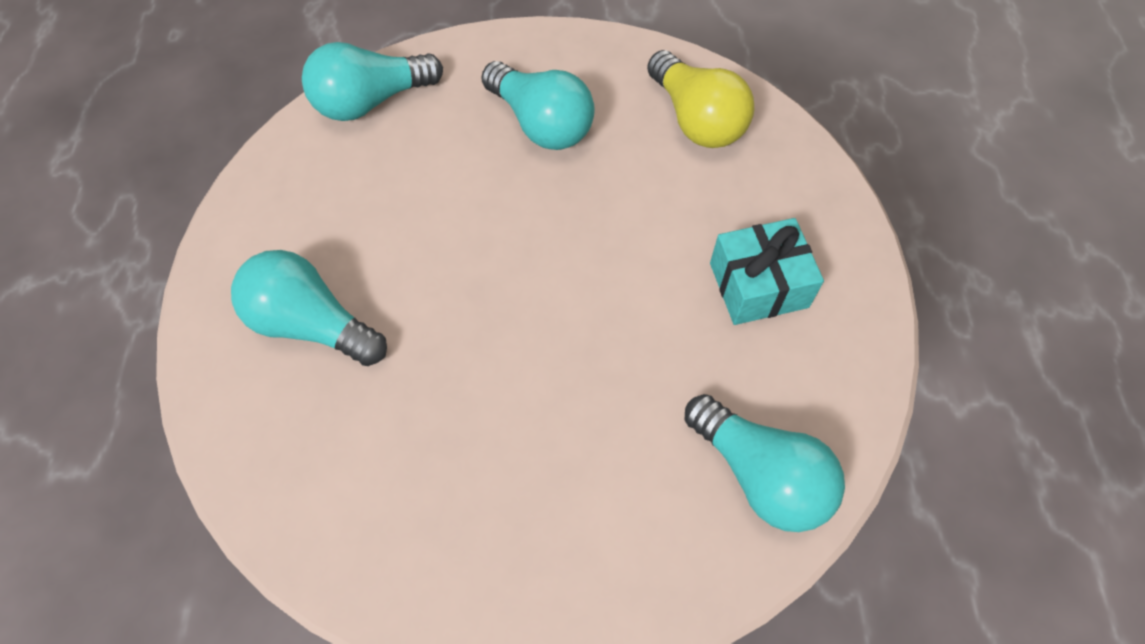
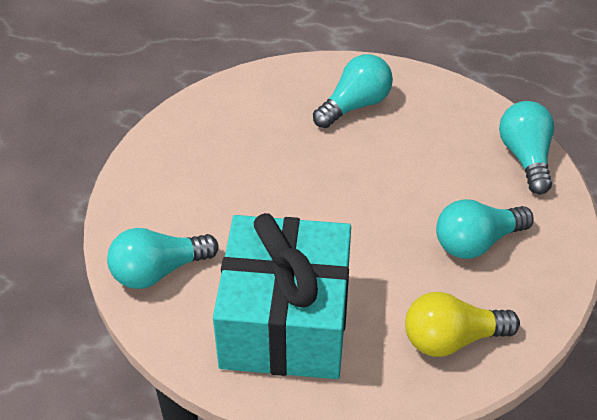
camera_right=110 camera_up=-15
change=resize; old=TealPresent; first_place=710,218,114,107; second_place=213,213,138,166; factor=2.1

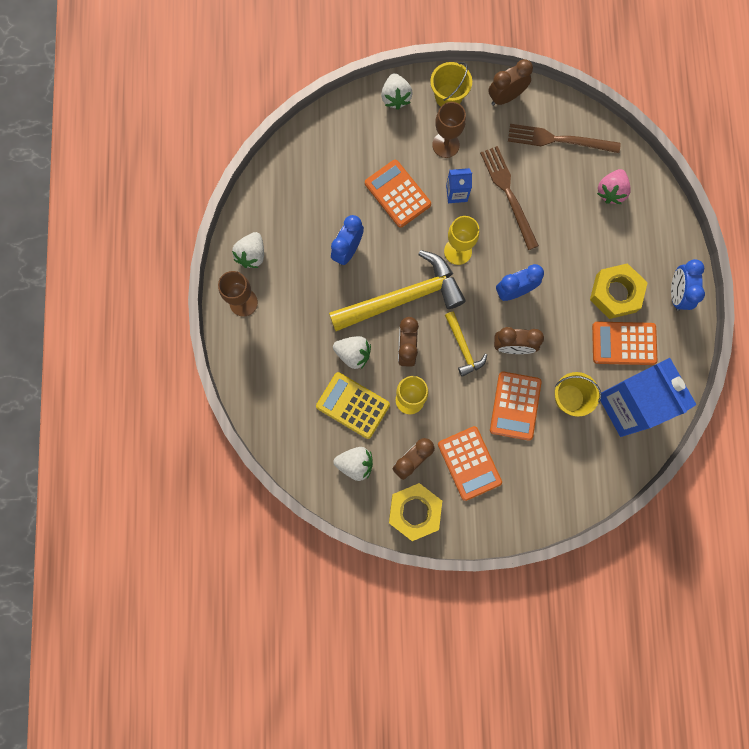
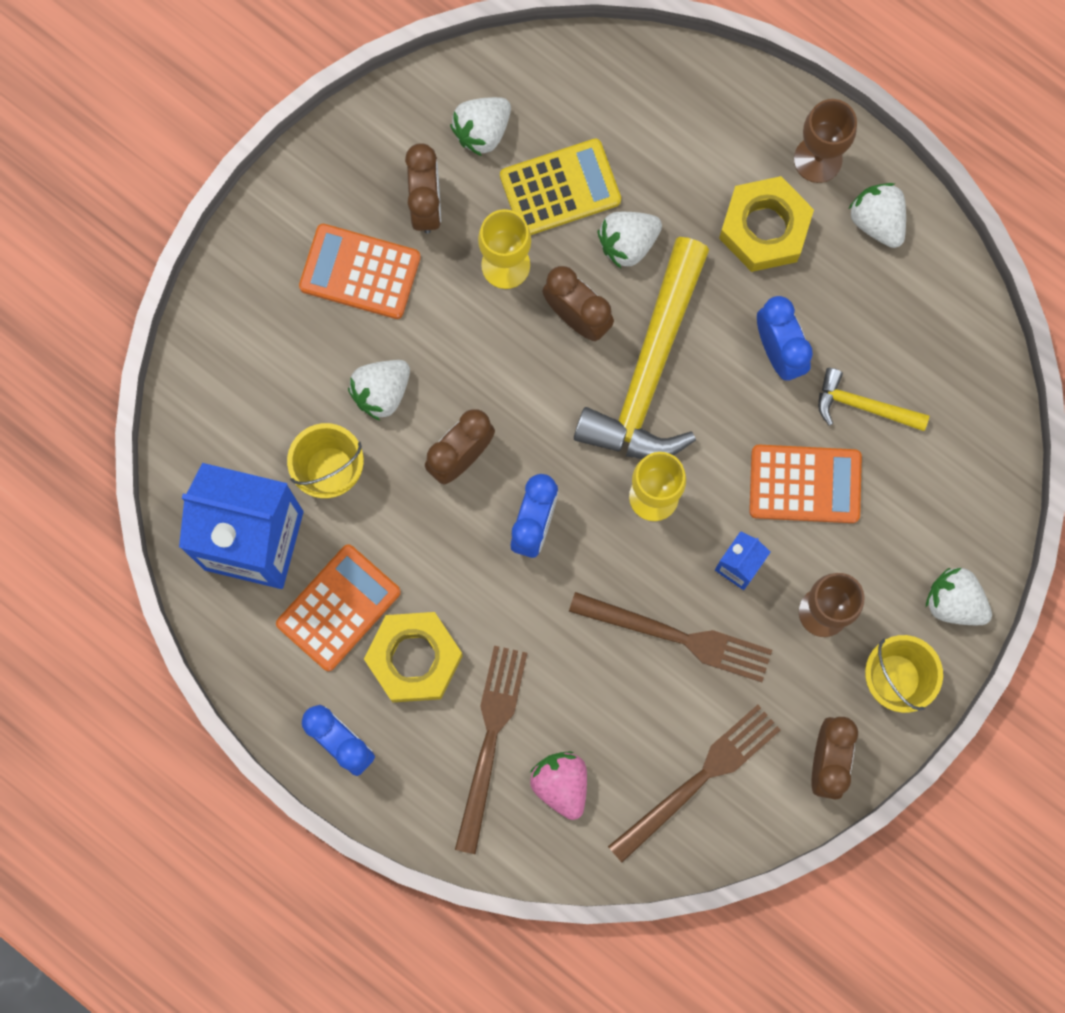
camera_right=130 camera_up=0
change=replace; old=BrightOrangePocketCalculator; new=PureWhiteStrawberry; first_place=490,371,52,70; second_place=348,360,62,60
change=insert; new=BrownFork; second_place=455,645,72,209
change=move; old=YellowHexagonNut; first_place=389,483,53,58; second_place=719,176,95,96
change=move; old=YellowCarpenter'sHammer; first_place=445,311,42,66; second_place=818,368,111,63

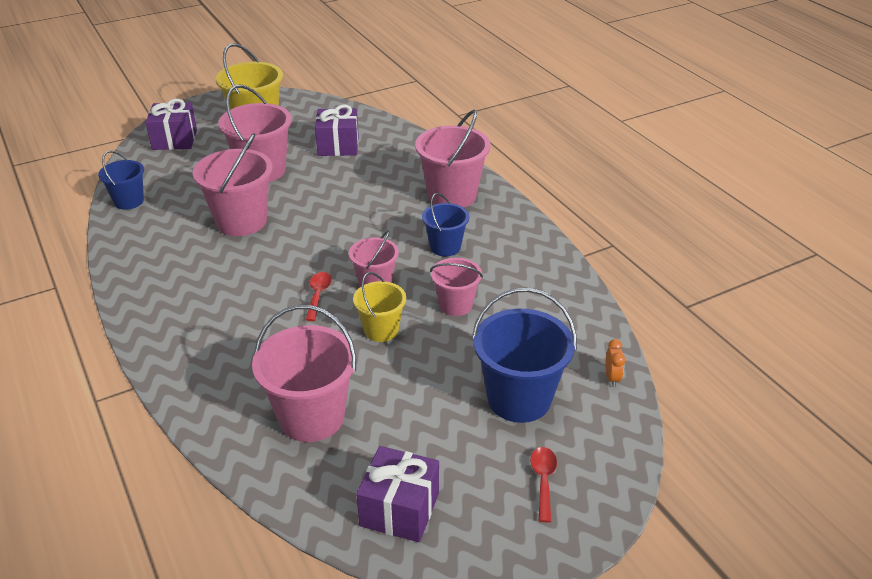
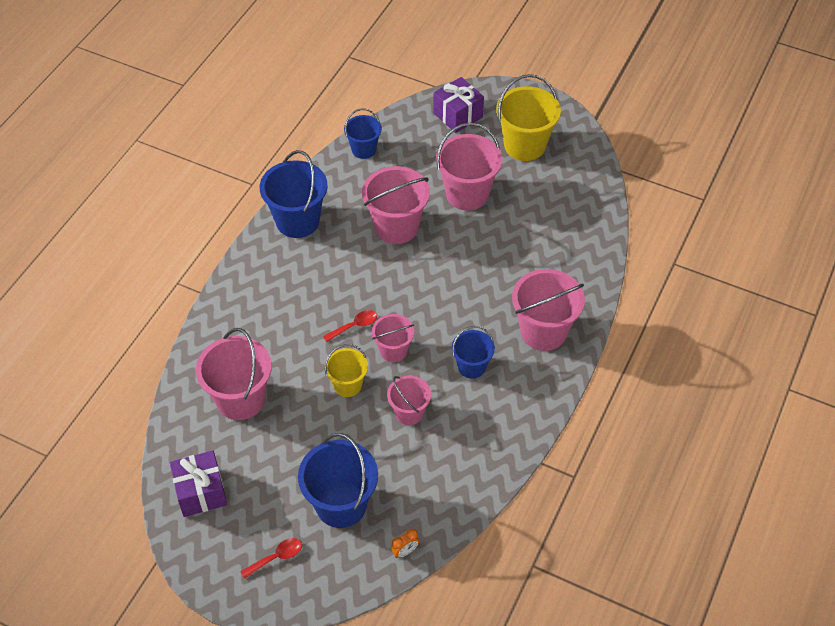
camera_right=55 camera_up=15
change=insert; new=RoyalBlueBucket; second_place=260,150,68,88
change=delete; old=VioletPresent; first_place=315,104,44,52

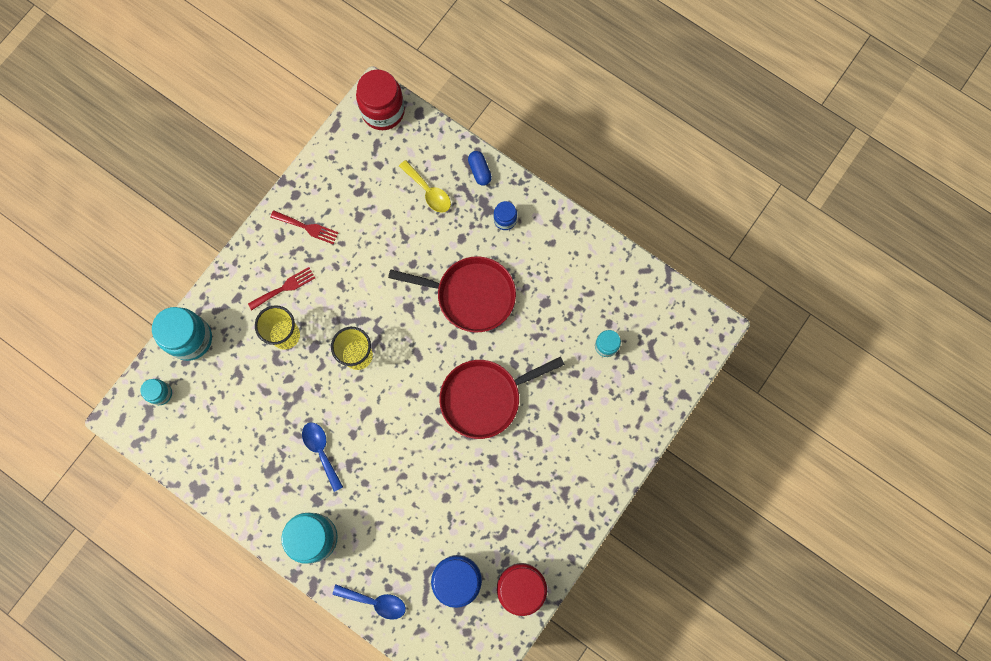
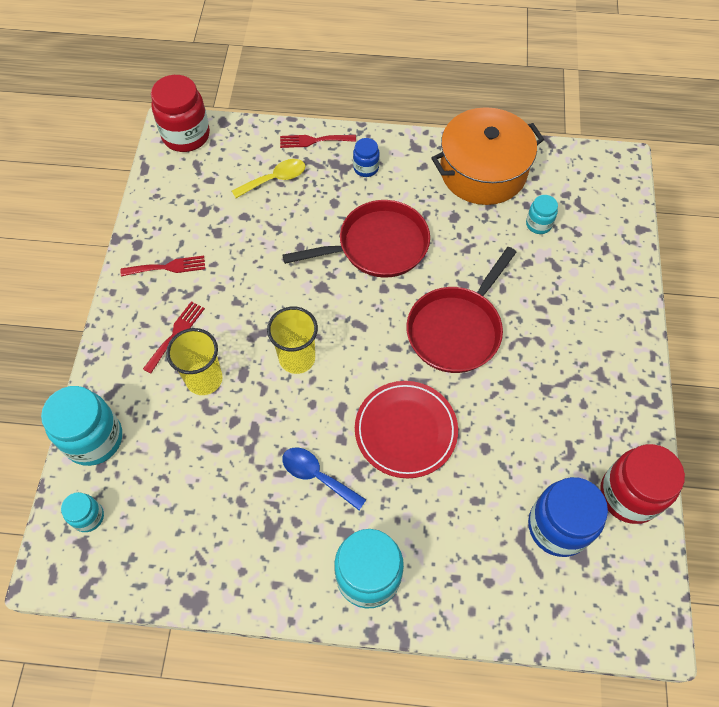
camera_right=-30 camera_up=-15
change=rotate; old=YellowTeaspoon; first_place=399,160,52,53; second_place=232,159,73,39; degrees=-45
change=replace; old=RoyalBlueCapsule; new=ScarletFork; first_place=468,151,24,35; second_place=280,135,76,13
change=insert; new=ScarletDinnerPlate; second_place=355,381,103,97
change=insert; new=BrightOrangeStockpot; second_place=431,107,113,98
change=delete; old=RoyalBlueTeaspoon; first_place=333,585,73,35

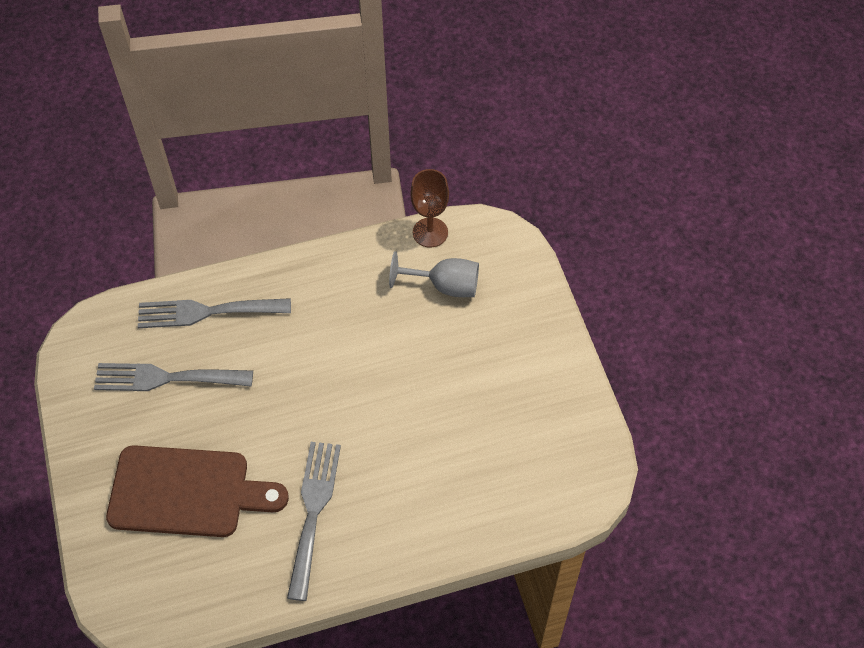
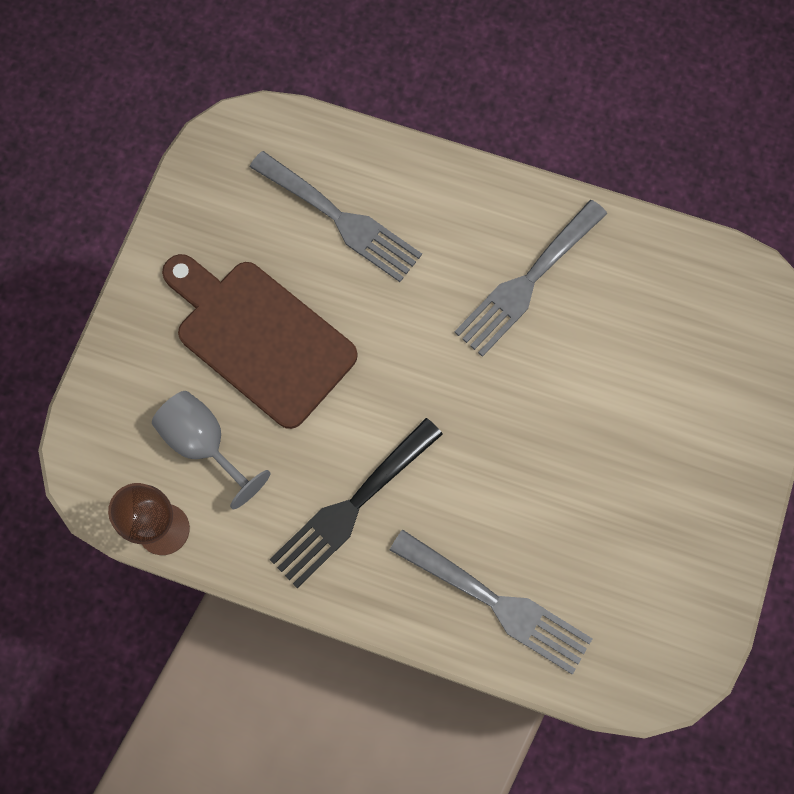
camera_right=-145 camera_up=15
change=move; old=BrownBreadBoard; first_place=106,445,183,92; second_place=162,254,196,175
change=move; old=AshGreyFork; first_place=94,363,159,28; second_place=250,151,172,131
change=insert; new=EbonyFork; second_place=269,418,174,170

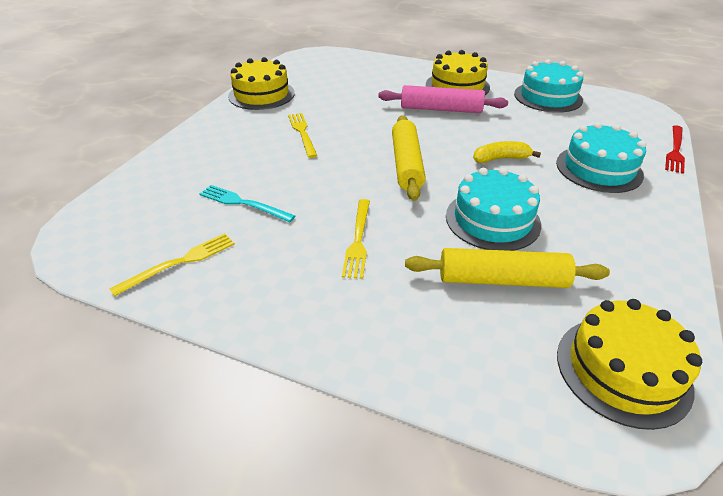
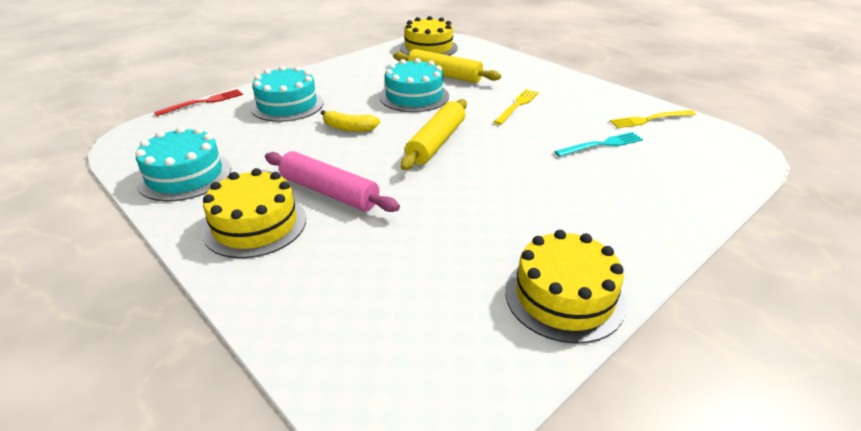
camera_right=-155 camera_up=-5
change=rotate; old=TealFork; first_place=199,185,96,37; second_place=554,132,89,25; degrees=-75
change=delete; old=YellowFork; first_place=288,113,29,45

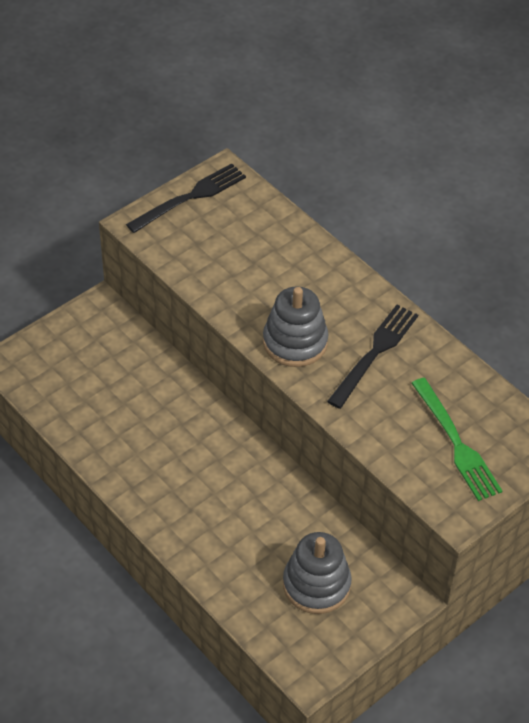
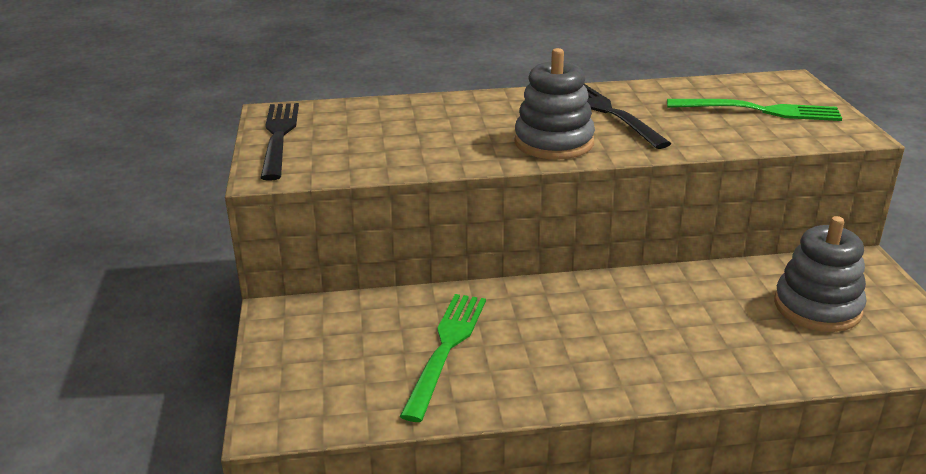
camera_right=-55 camera_up=-20
change=insert; new=EmeraldFork; second_place=400,294,86,128

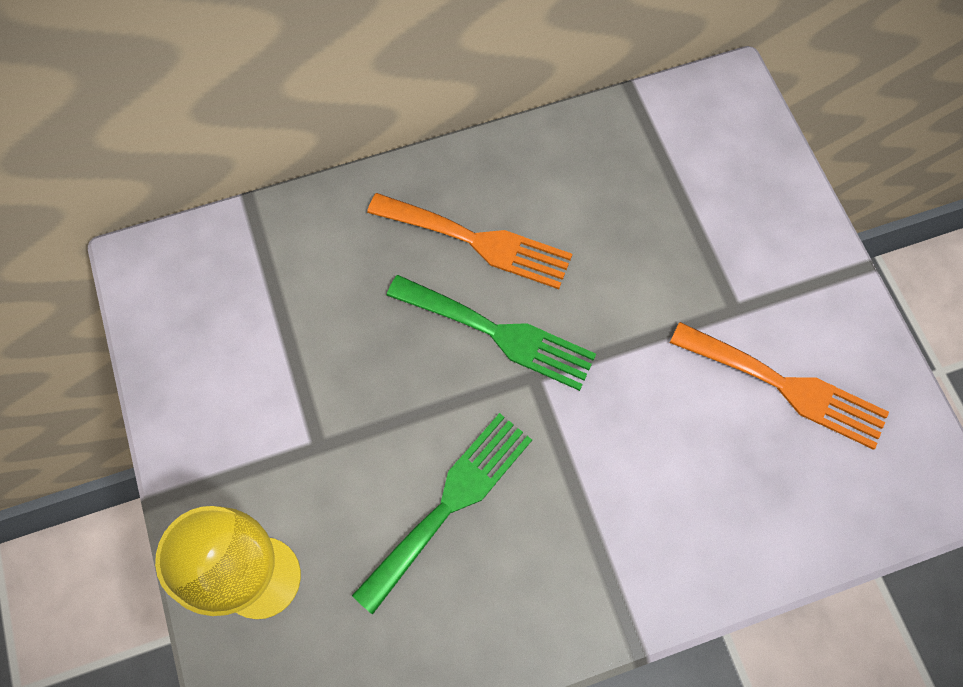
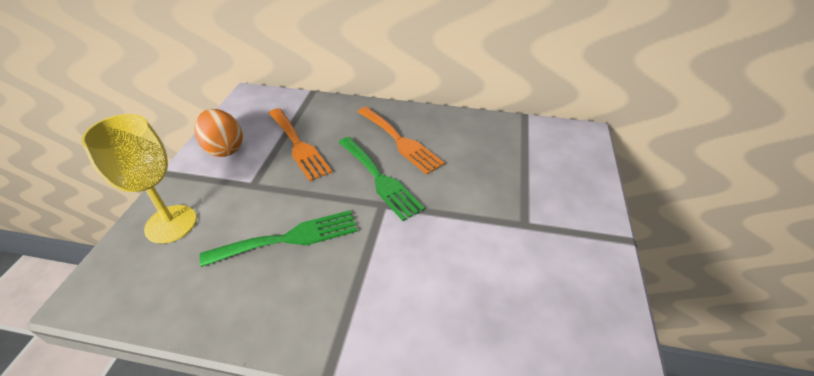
camera_right=30 camera_up=-25
change=insert; new=BrightOrangeToyEgg; second_place=195,109,48,48
change=move; old=BrightOrangeFork; first_place=670,322,219,128; second_place=269,108,63,73

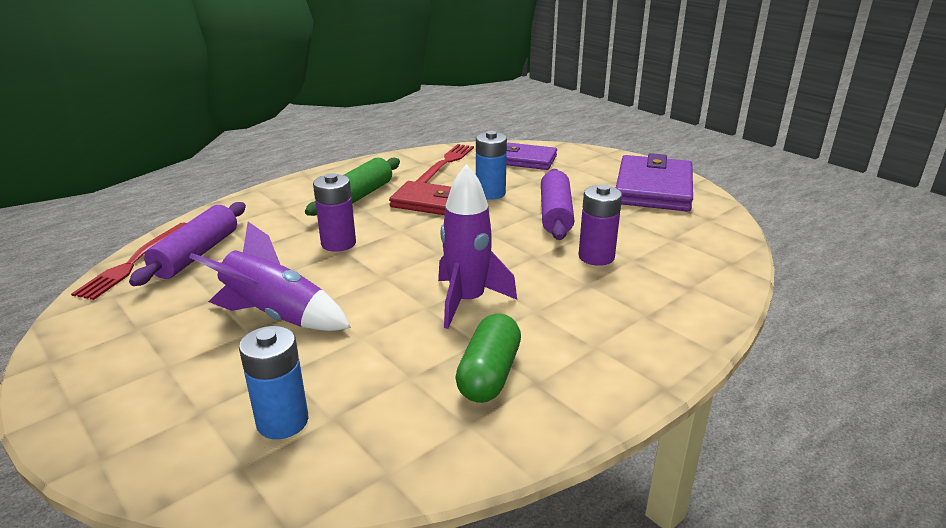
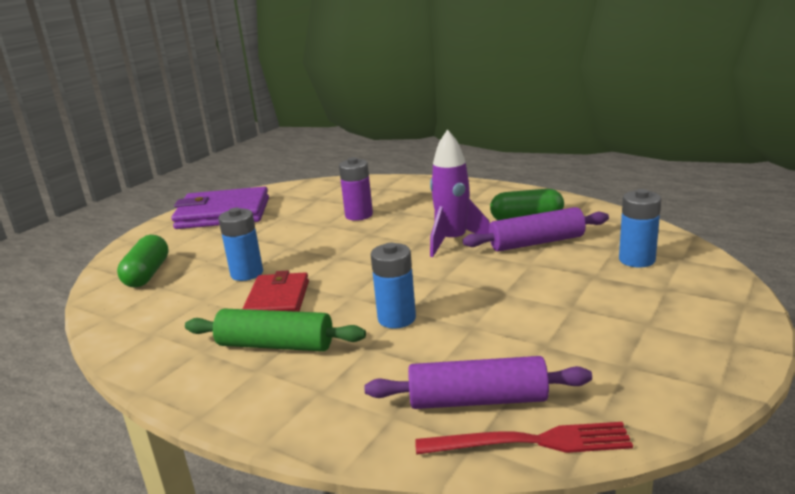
camera_right=-105 camera_up=-5
change=replace; old=VioletCardWallet; new=EmeraldCapsule; first_place=506,143,51,27; second_place=117,235,52,52
change=recolor; old=VioletAaBattery; new=RoyalBlueAaBattery; first_place=313,173,43,79; second_place=371,243,45,86
change=move; old=VioletRollingPin; first_place=541,169,33,71; second_place=463,207,146,44
change=delete; old=VioletRocket; first_place=189,222,162,109
change=delete; old=ScarletFork; first_place=415,144,59,39

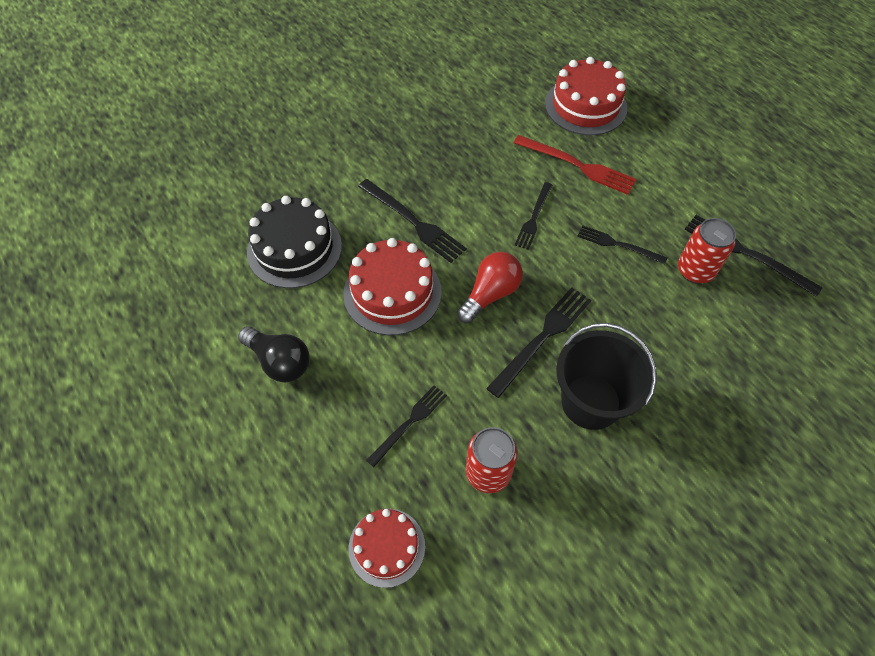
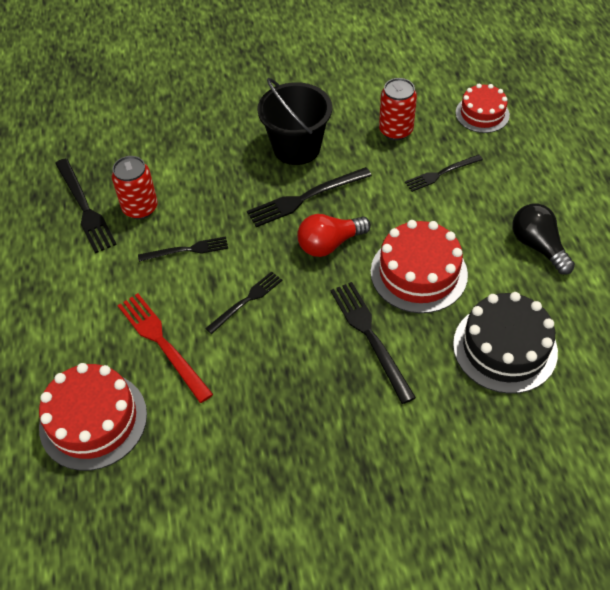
camera_right=-155 camera_up=-5
change=rotate; old=EbonyFork; first_place=577,225,90,39; second_place=138,236,90,26; degrees=-60

